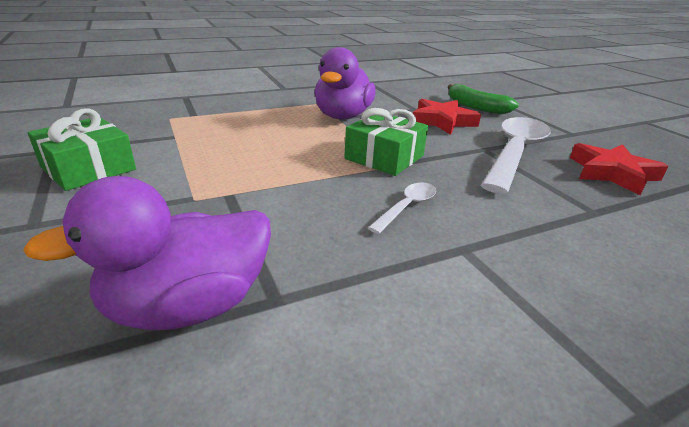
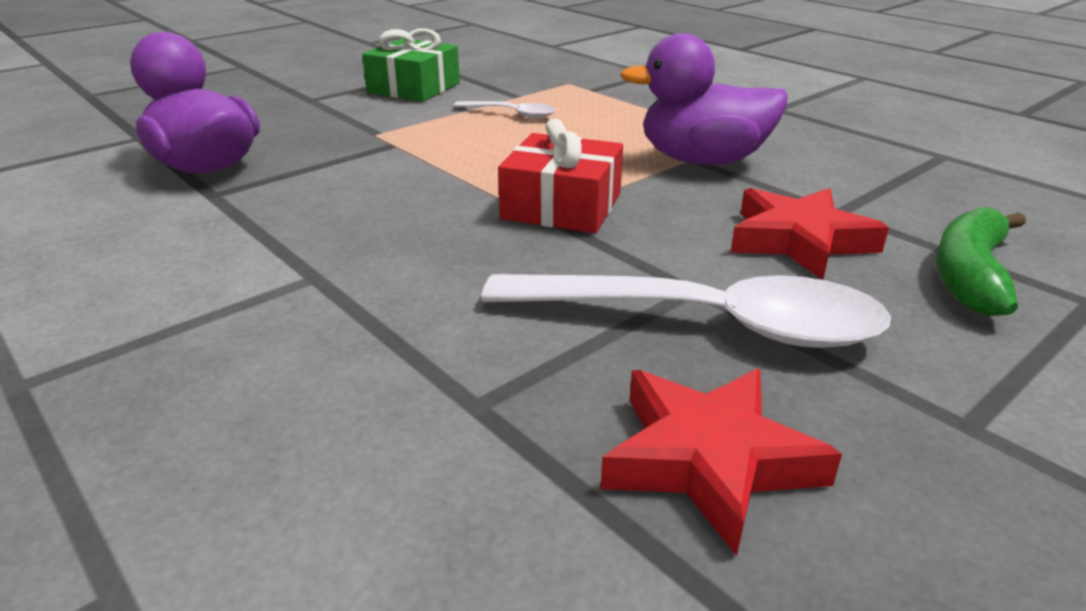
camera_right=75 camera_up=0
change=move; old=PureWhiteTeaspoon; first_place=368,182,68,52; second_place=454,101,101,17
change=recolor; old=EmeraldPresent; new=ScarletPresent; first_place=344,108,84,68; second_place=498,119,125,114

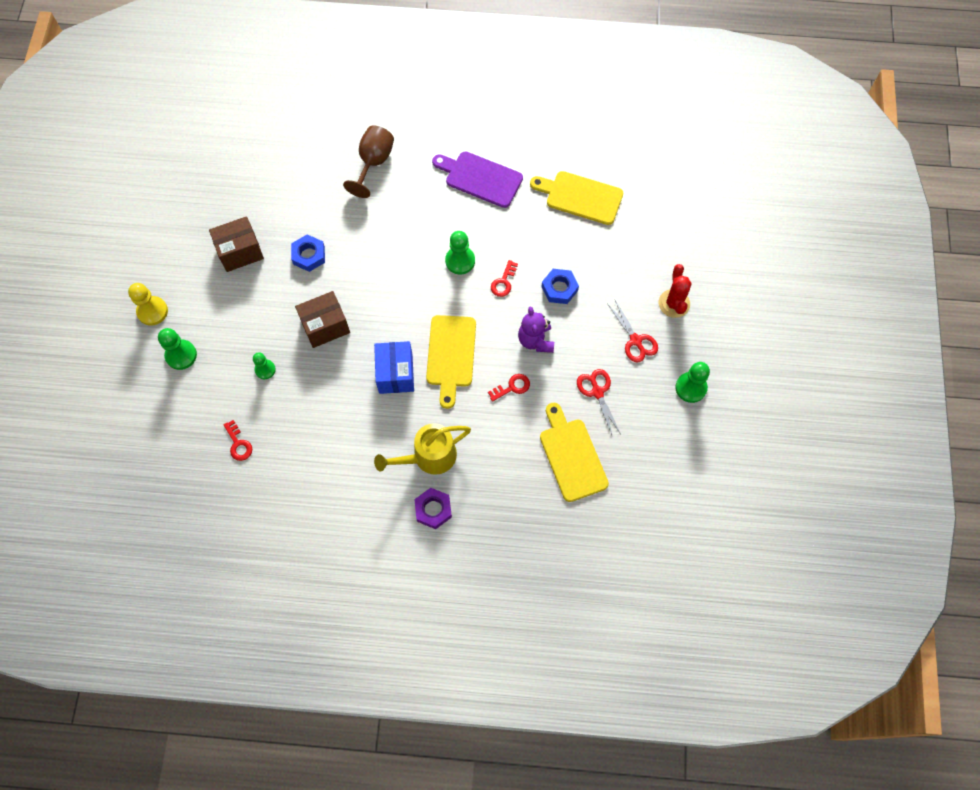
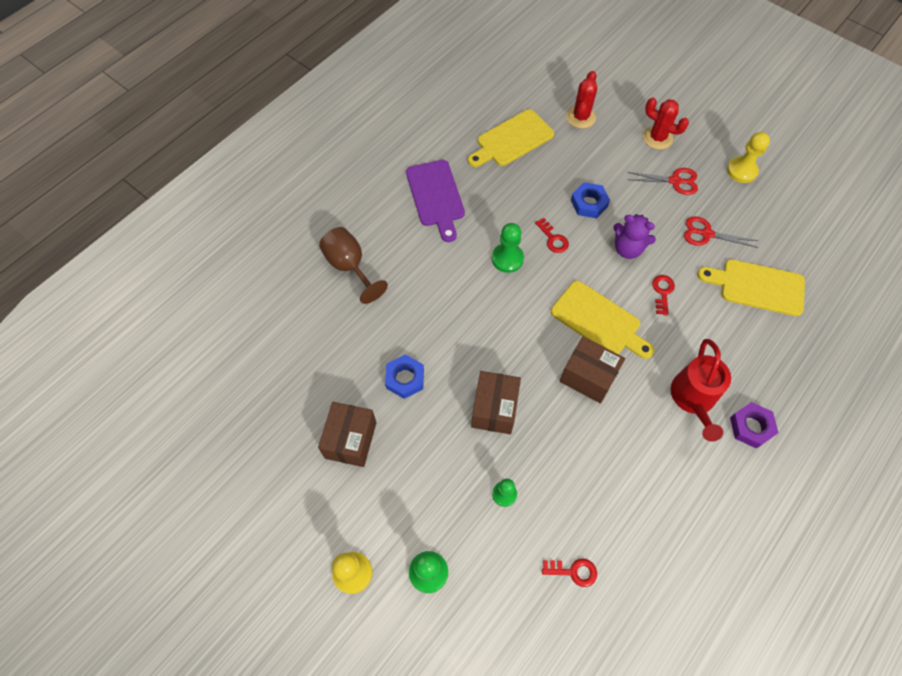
camera_right=-55 camera_up=-5
change=rotate; old=VioletBreadBoard; first_place=432,151,91,57; second_place=406,160,59,82; degrees=-75
change=recolor; old=RoyalBlueParcel; new=BrownParcel; first_place=374,341,40,53; second_place=560,336,65,67
change=insert; new=ScarletPricklyPlant; second_place=566,71,31,58
change=recolor; old=YellowWateringCan; new=ScarletWateringCan; first_place=374,423,97,52; second_place=671,339,60,103
change=recolor; old=EmeraldChessPawn; new=YellowChessPawn; first_place=675,362,35,41; second_place=727,132,43,51

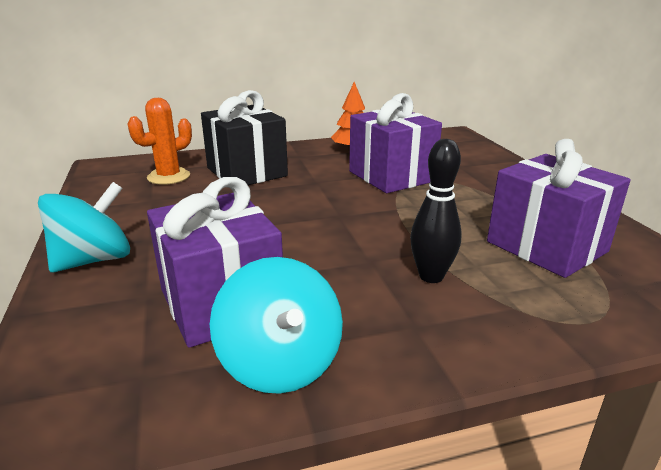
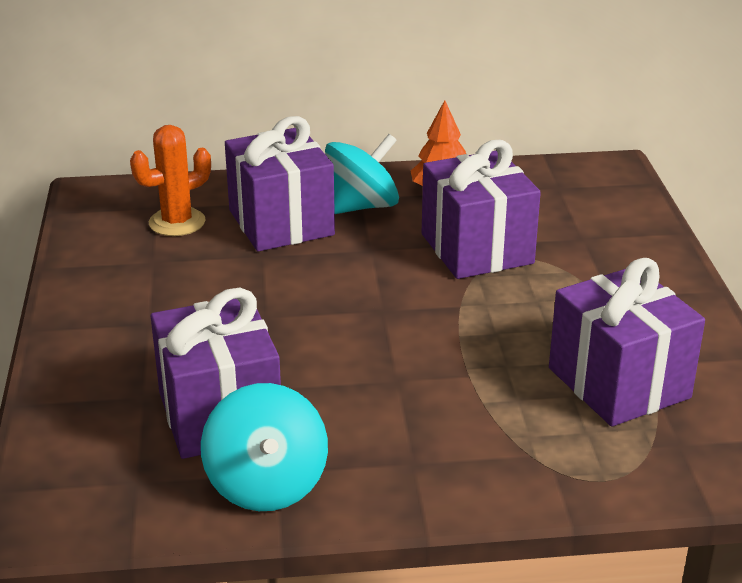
camera_right=10 camera_up=5
change=recolor; old=EbonyPresent; new=VioletPresent; first_place=201,90,87,95; second_place=225,116,110,136
change=move; old=TealSpinningTop; first_place=38,182,92,90; second_place=325,134,74,80
change=delete; old=EbonyTenpin; first_place=410,139,52,144

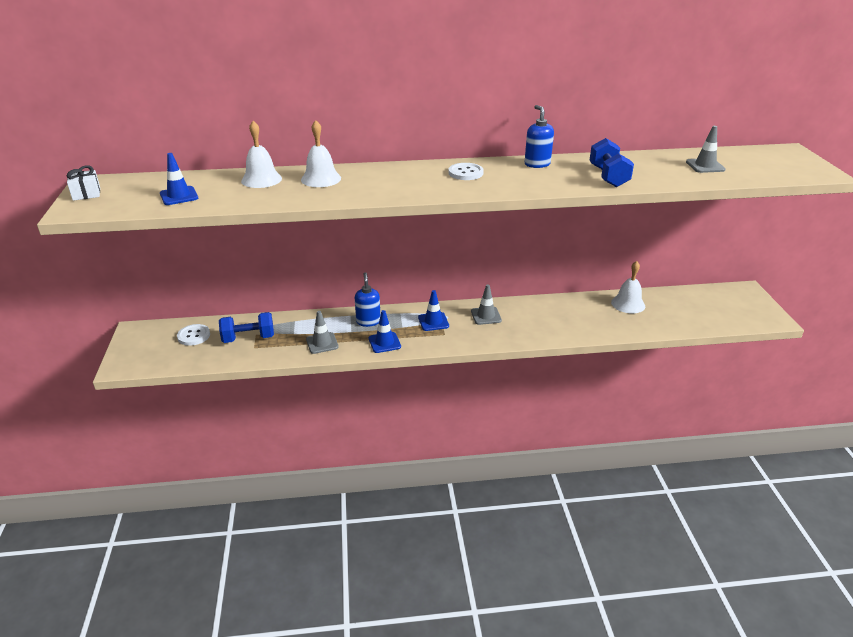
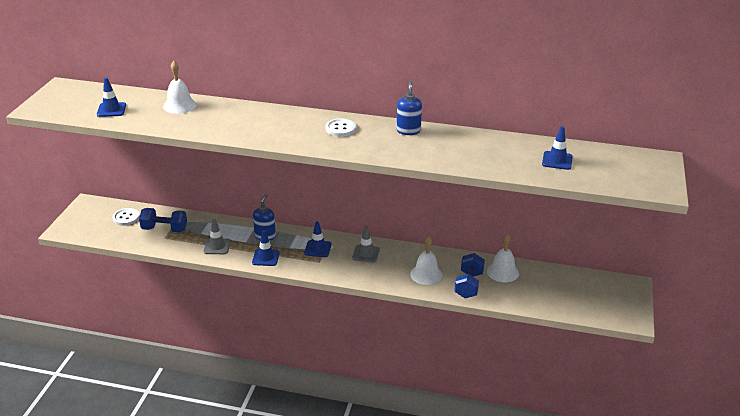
camera_right=20 camera_up=0
change=move; old=PureWhiteHandBell; first_place=301,120,40,67; second_place=410,236,32,49
change=move; old=RoyalBlueHandWeight; first_place=589,138,45,49; second_place=454,253,31,45
change=recolor; old=AshGreyRoadCone; new=RoyalBlueRoadCone; first_place=686,126,40,47; second_place=542,126,31,44
change=delete; old=PureWhitePresent; first_place=67,165,33,36

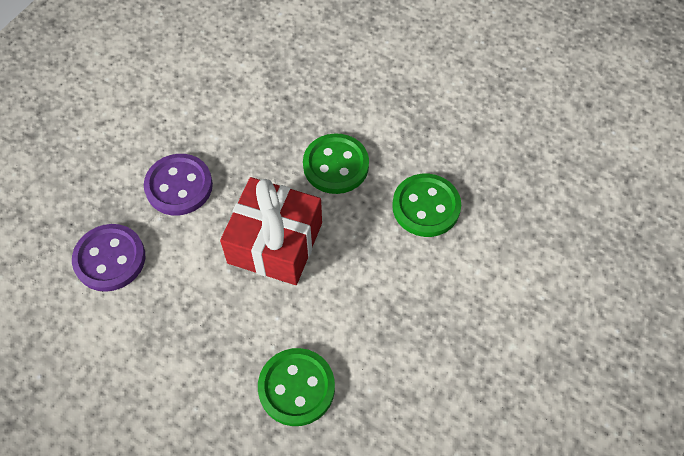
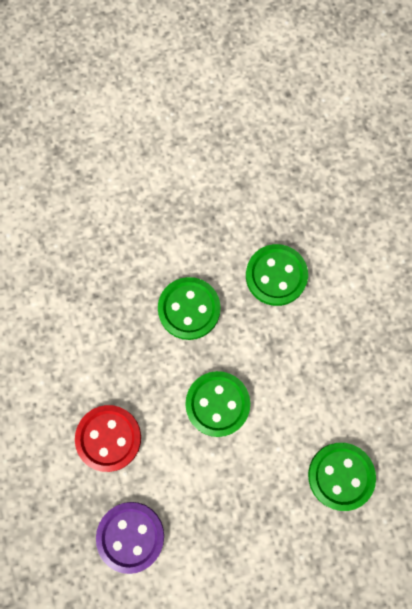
camera_right=-50 camera_up=15
change=recolor; old=VioletButton; new=ScarletButton; first_place=144,154,69,61; second_place=75,405,66,67
change=replace; old=ScarletPresent; new=EmeraldButton; first_place=220,177,102,108; second_place=185,371,65,66

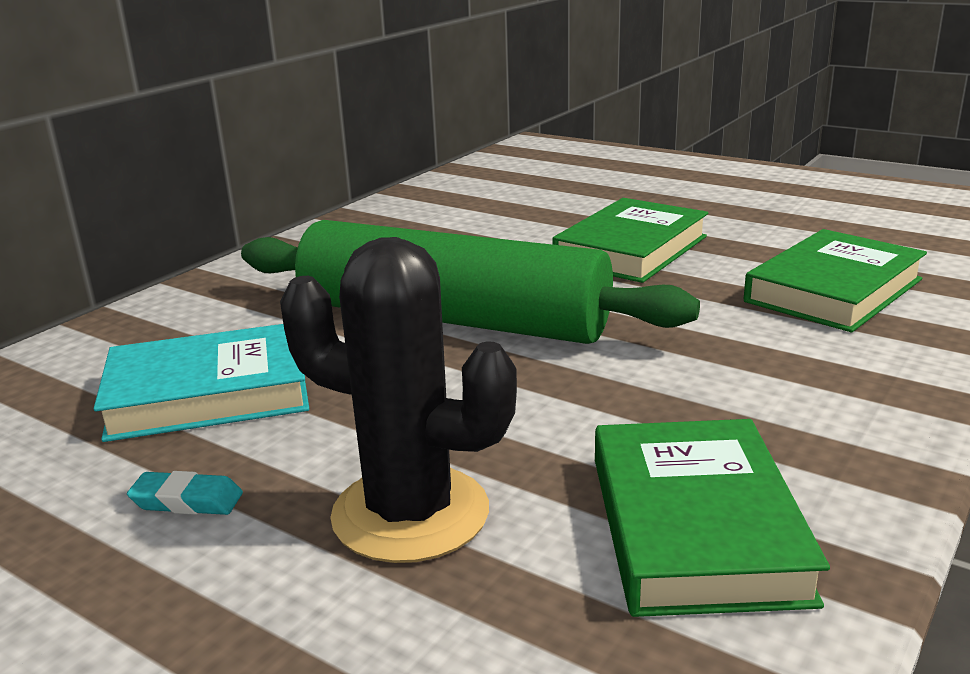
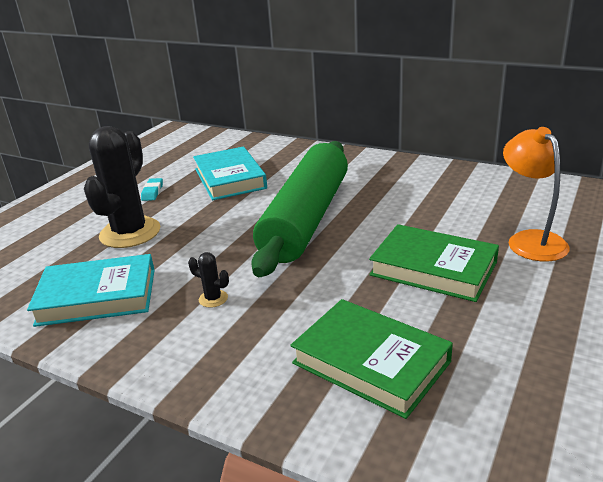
camera_right=85 camera_up=5
change=recolor; old=EmeraldHardback; new=TealHardback; first_place=595,419,235,198; second_place=27,254,128,73
change=insert; new=EbonyPricklyPlant; second_place=188,252,41,56
change=insert; new=BrightOrangeReadingLamp; second_place=503,127,67,135

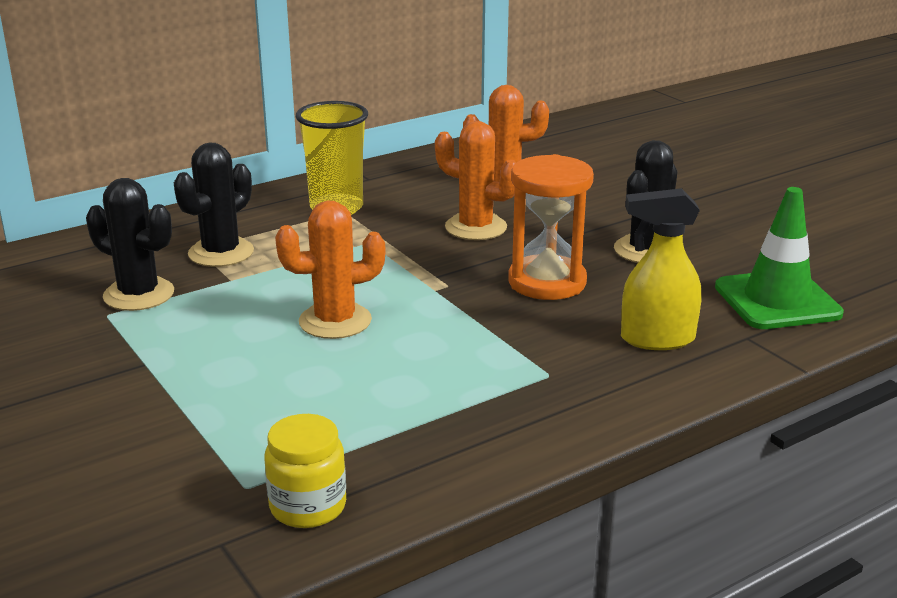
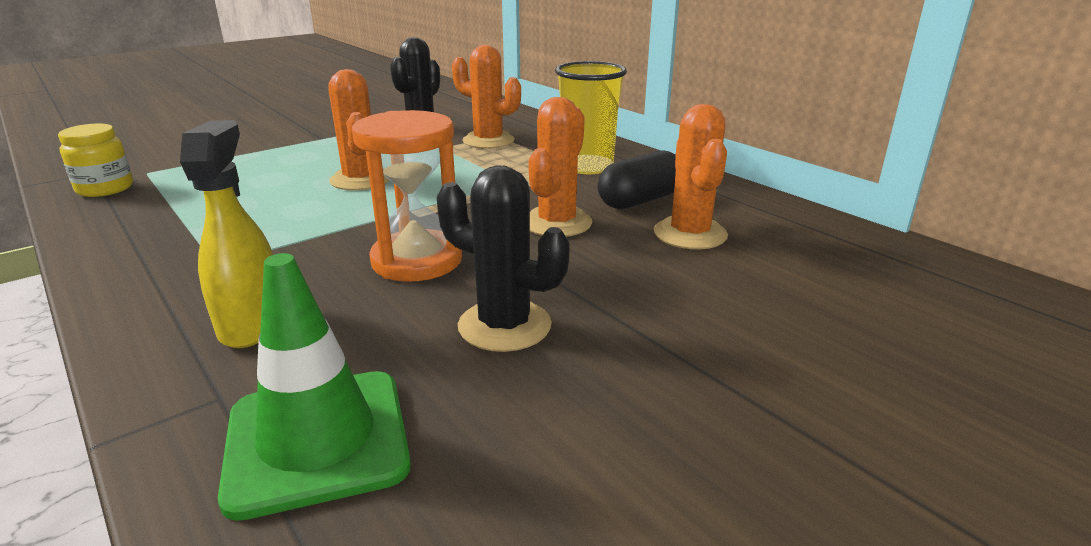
camera_right=85 camera_up=0
change=recolor; old=EbonyPricklyPlant; new=BrightOrangePricklyPlant; first_place=174,142,80,125; second_place=452,45,69,104
change=insert; new=EbonyCapsule; second_place=598,151,78,58

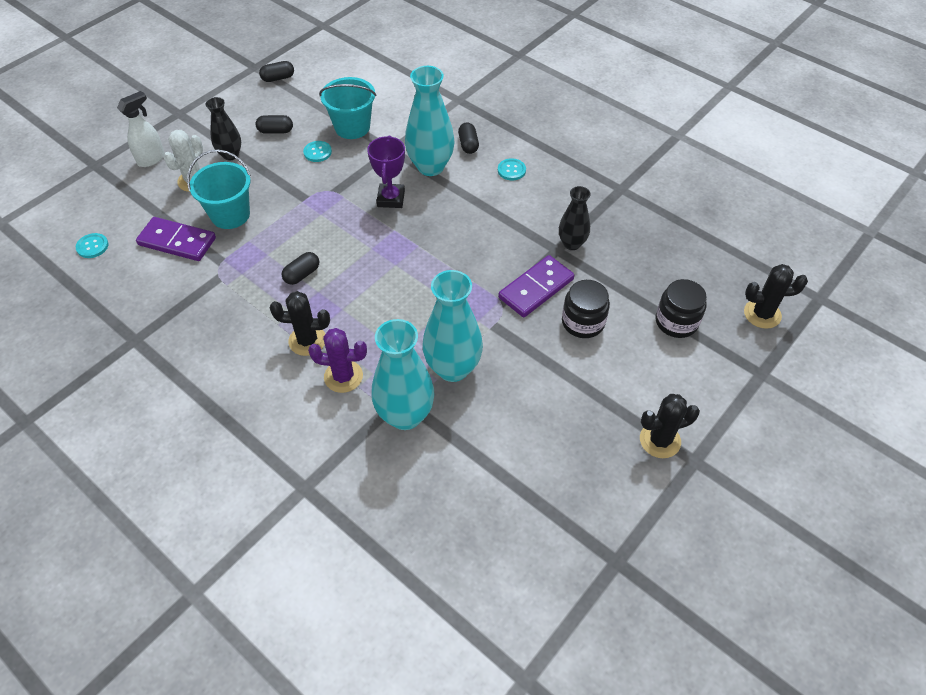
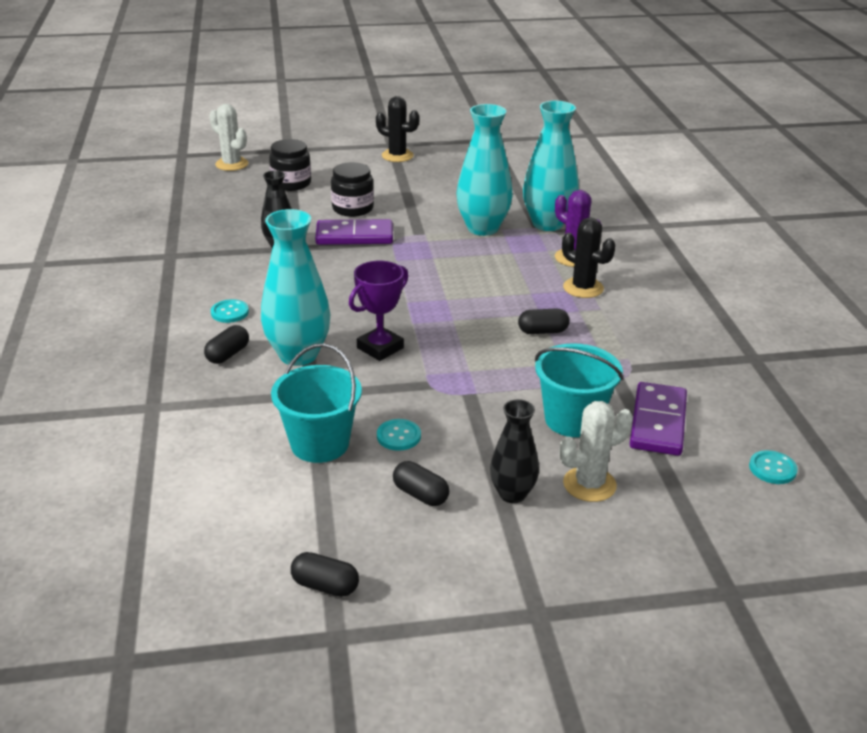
camera_right=-140 camera_up=-20
change=recolor; old=EbonyPricklyPlant; new=PureWhitePricklyPlant; first_place=744,264,64,65; second_place=209,104,39,67
change=rotate; old=VioletDominoTile; first_place=136,217,80,44; second_place=630,382,57,74; degrees=45
change=delete; old=PureWhiteSprayCleaner; first_place=117,91,48,76

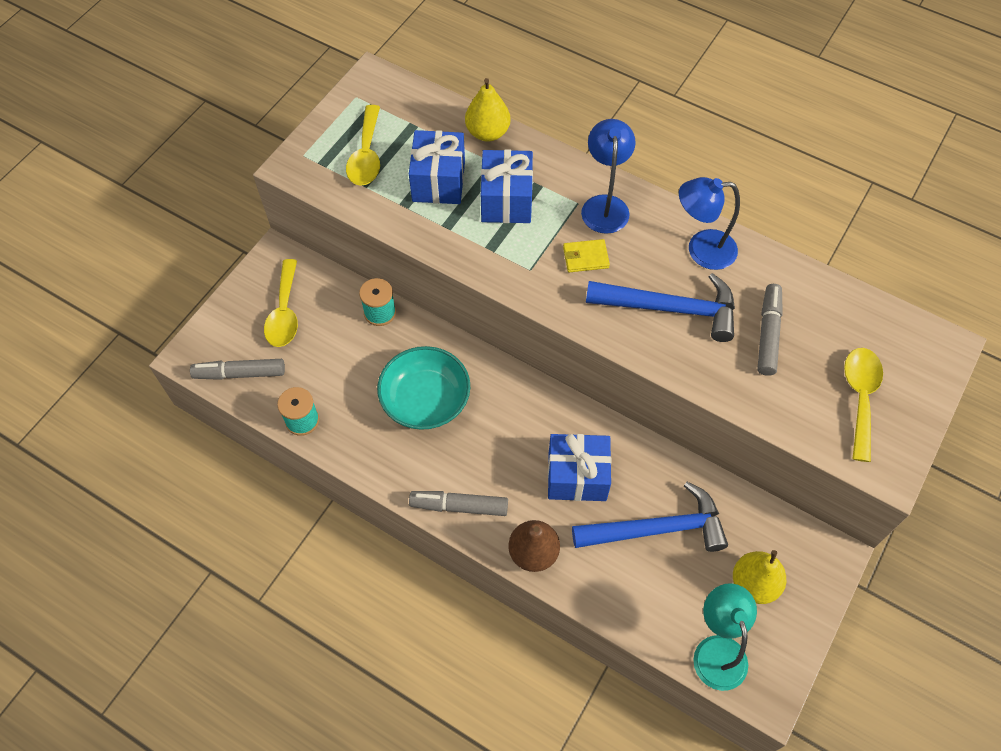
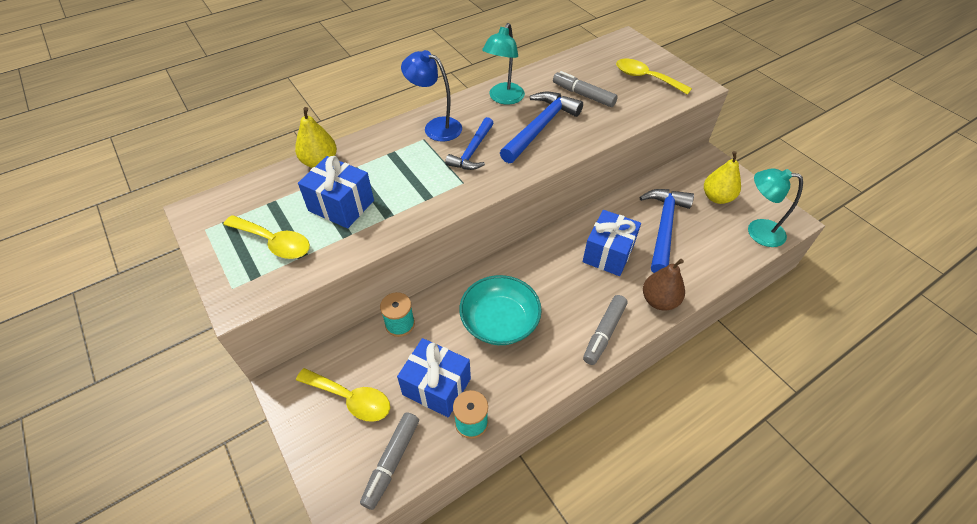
camera_right=-65 camera_up=-10
change=move; old=RoyalBluePresent; first_place=481,149,52,74; second_place=397,338,74,79
change=replace; old=YellowCardWallet; new=RoyalBlueCarpenter'sHammer; first_place=563,239,47,33; second_place=445,117,48,53
change=recolor; old=RoyalBlueReadingLamp; new=TealReadingLamp; first_place=679,177,61,93; second_place=482,23,43,82

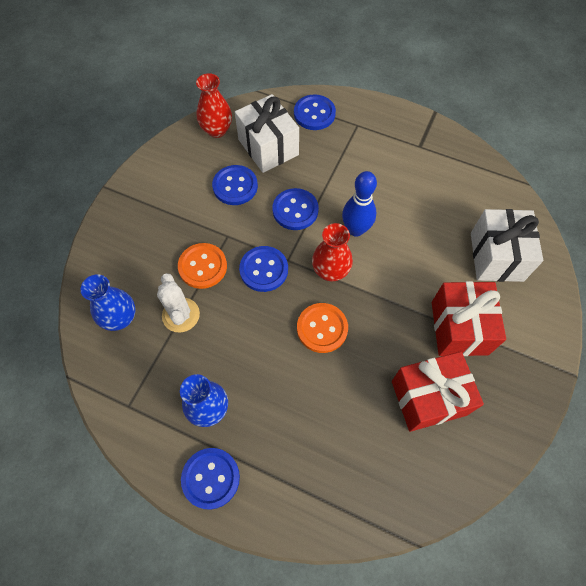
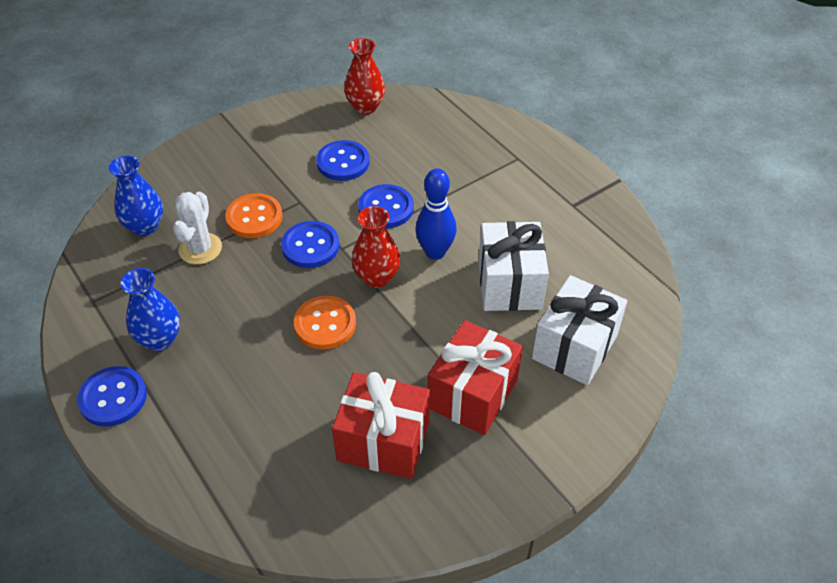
camera_right=30 camera_up=-15
change=move; old=PureWhitePresent; first_place=235,94,64,79; second_place=479,221,70,90
change=delete; old=RoyalBlueButton; first_place=294,95,42,35

